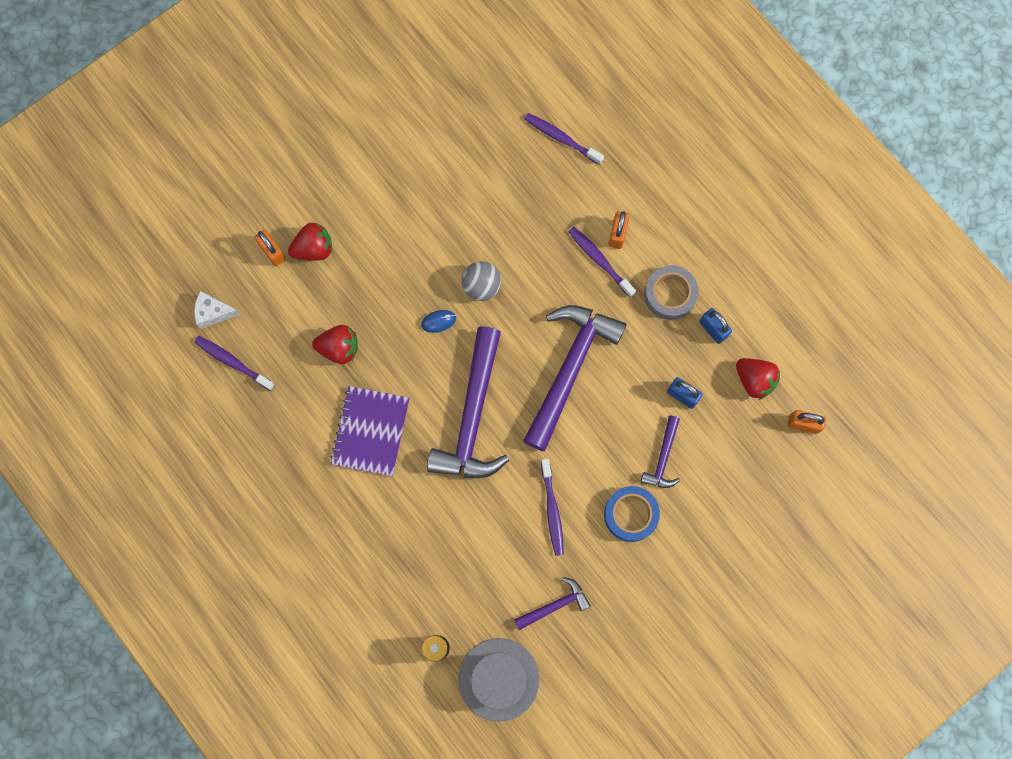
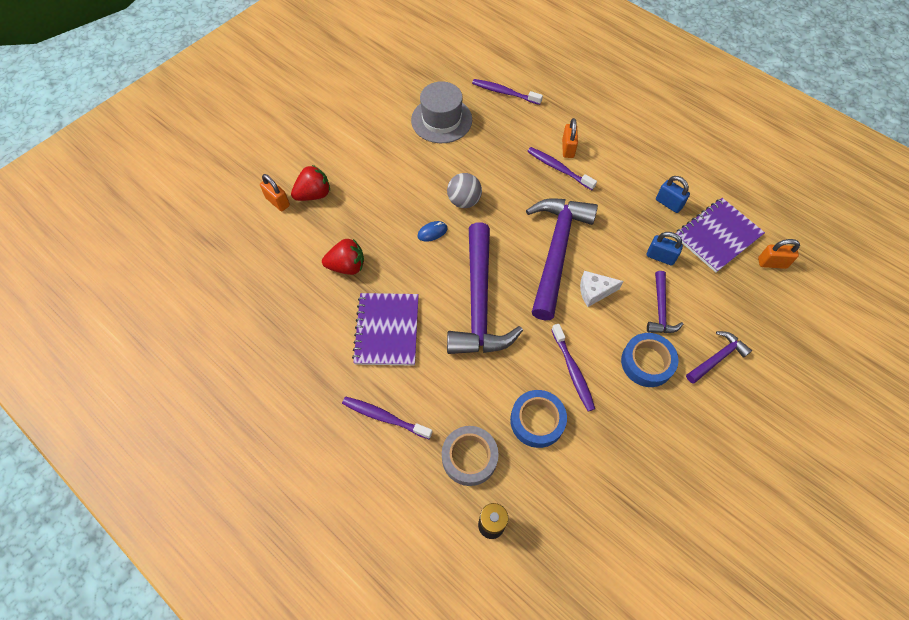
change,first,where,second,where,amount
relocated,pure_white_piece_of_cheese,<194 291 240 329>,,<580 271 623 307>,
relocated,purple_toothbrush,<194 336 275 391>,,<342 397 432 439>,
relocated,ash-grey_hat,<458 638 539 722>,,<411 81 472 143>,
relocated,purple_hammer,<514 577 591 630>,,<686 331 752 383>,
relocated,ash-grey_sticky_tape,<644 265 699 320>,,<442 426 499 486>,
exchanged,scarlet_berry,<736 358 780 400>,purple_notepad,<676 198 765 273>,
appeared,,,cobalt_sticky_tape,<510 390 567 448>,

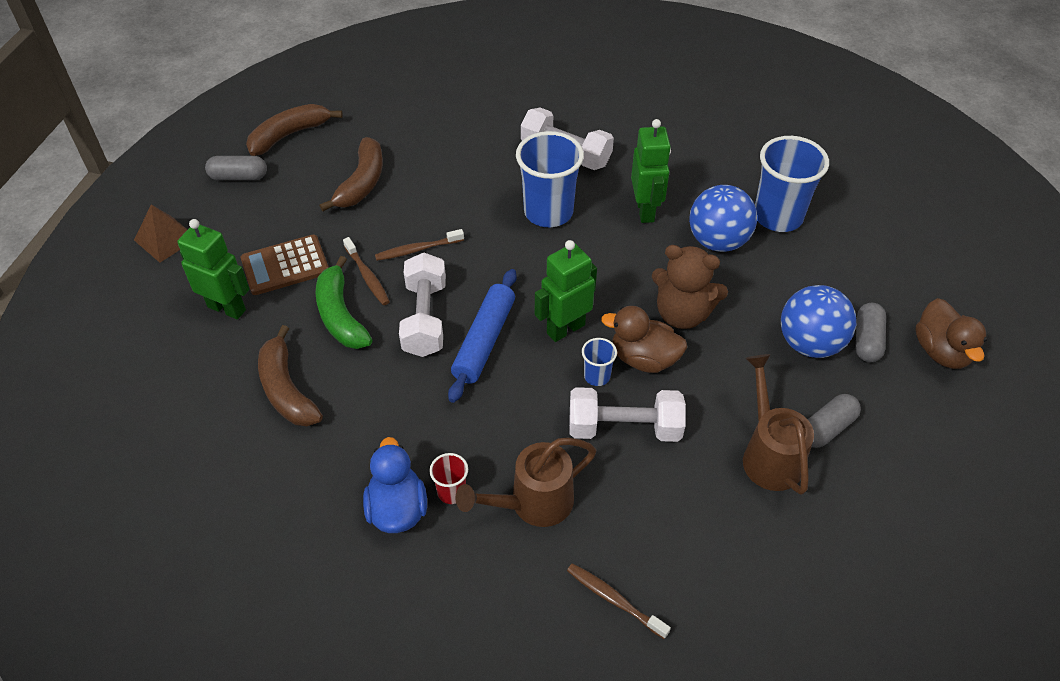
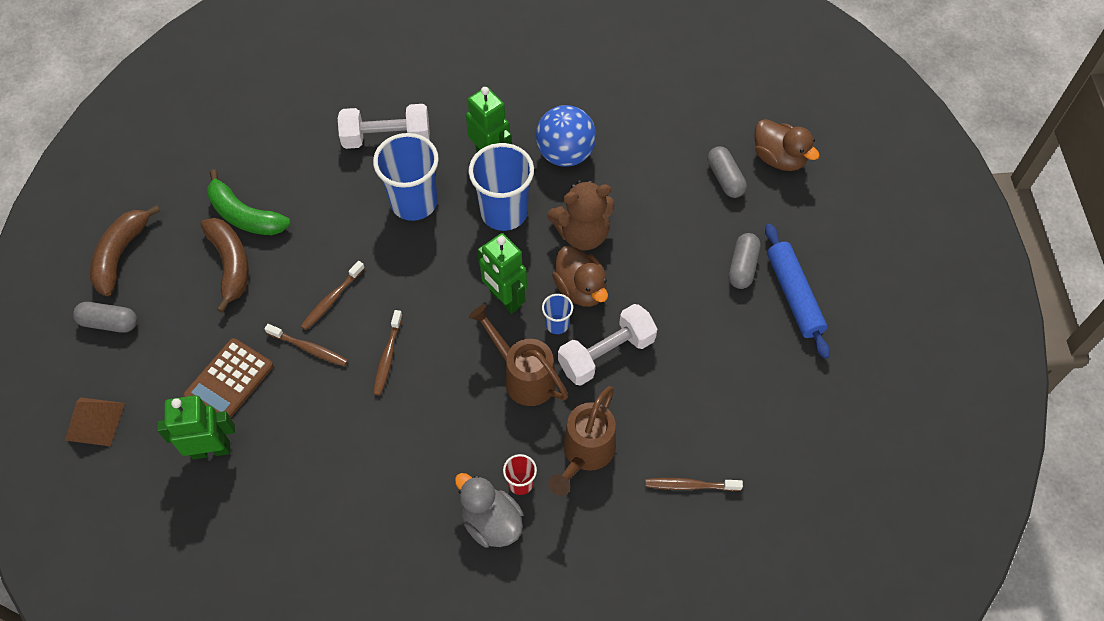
change,first,where,second,where,amount
spun,ash-grey_capsule,<205 156 267 180>,,<73 302 137 333>,45 degrees clockwise
missing,brown_banana,<258 325 323 426>,,,
relocated,emerald_banana,<316 256 372 349>,,<207 169 291 235>,
colour,cobalt_toy_duck,<363 437 427 533>,ash-grey_toy_duck,<455 473 523 548>,
exchanged,pure_white_dumbbell,<399 253 446 357>,brown_toothbrush,<373 310 403 395>,
relocated,cobalt_dough_roller,<448 269 517 403>,,<765 224 830 359>,
spun,emerald_toy_robot,<535 240 597 342>,,<477 233 527 314>,60 degrees counterclockwise
spun,brown_toy_duck,<601 306 687 373>,,<552 246 608 307>,105 degrees counterclockwise
relocated,brown_watering_can,<743 354 814 495>,,<469 304 568 406>,
relocated,cobalt_tumbler,<755 136 829 232>,,<468 143 534 231>,
missing,cobalt_sphere,<781 285 857 358>,,,

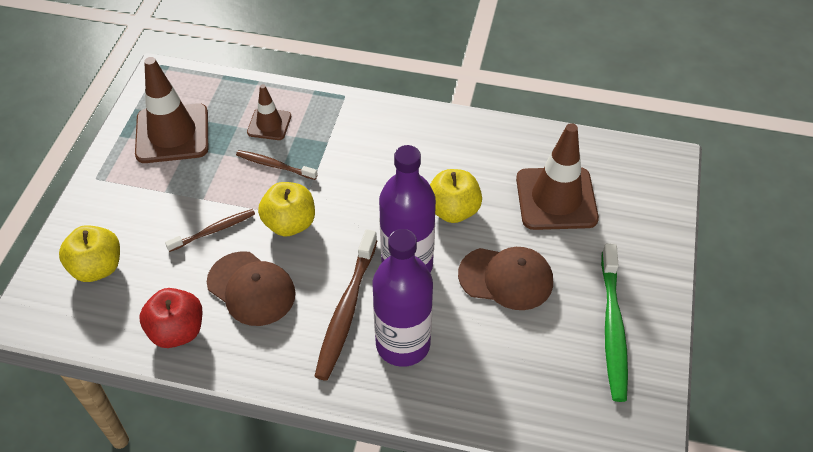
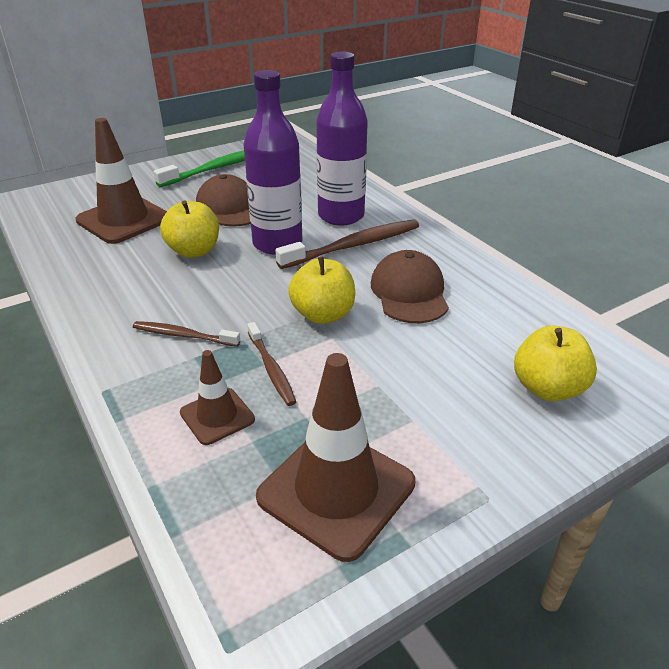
change,first,where,second,where,amount
missing,scarlet_apple,<139 288 203 348>,,,
relocated,brown_toothbrush,<165 209 255 252>,,<133 321 240 347>,

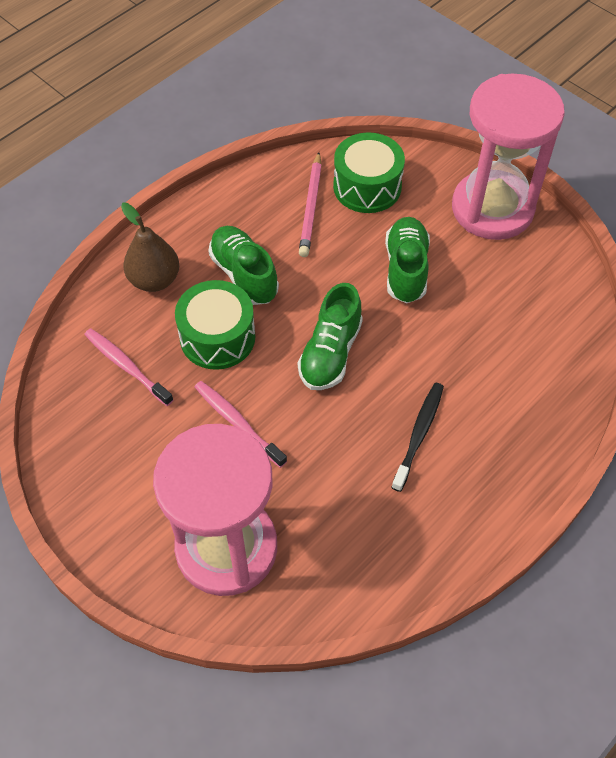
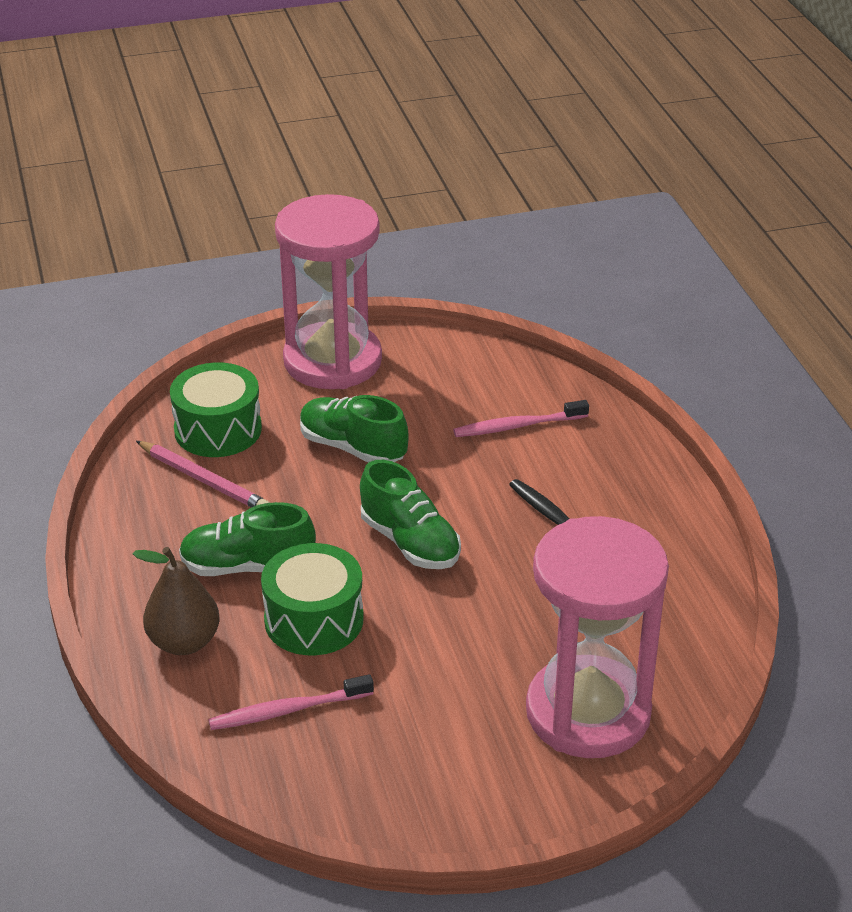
change,first,where,second,where,amount
relocated,rosy_toothbrush,<195 381 287 468>,,<453 400 589 437>,

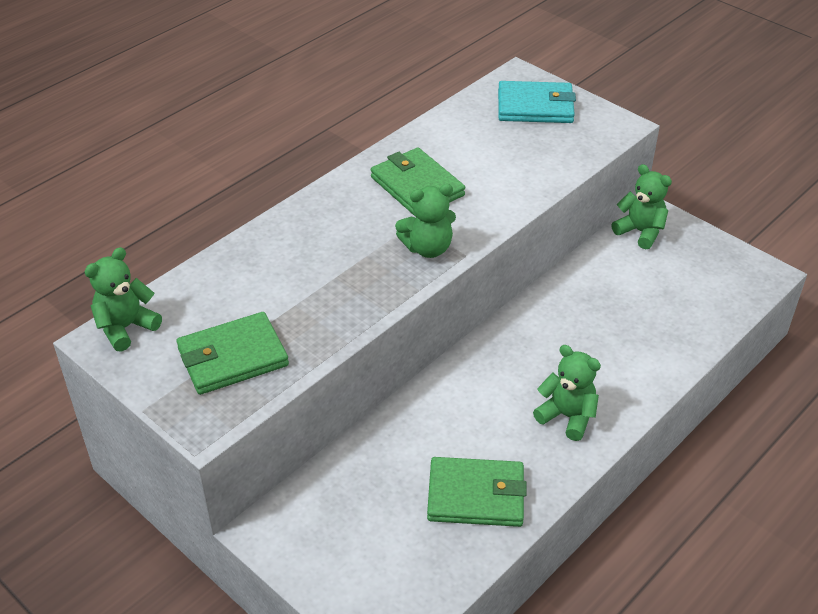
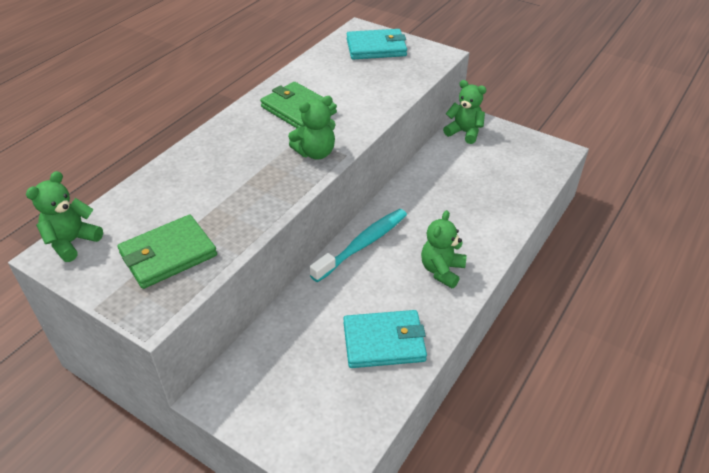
change,first,where,second,where,amount
colour,emerald_wallet,<427 457 527 527>,turquoise_wallet,<343 310 427 368>,
spun,emerald_teddy_bear,<533 345 601 441>,,<421 210 467 288>,90 degrees counterclockwise
appeared,,,turquoise_toothbrush,<310 209 407 282>,

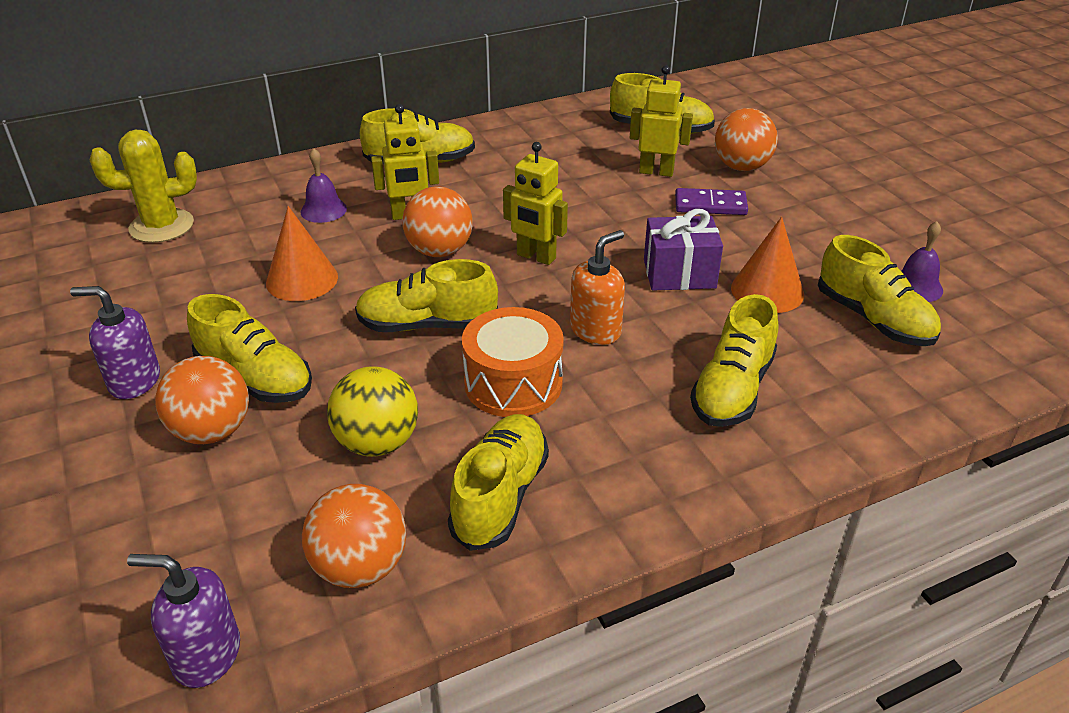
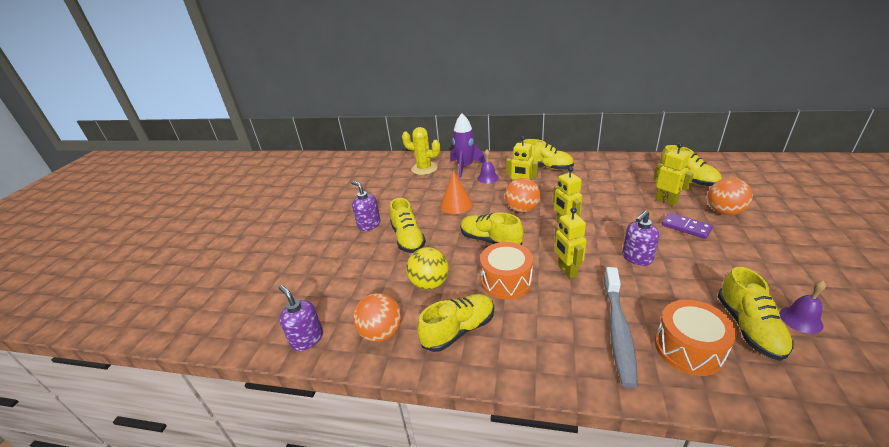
change,first,where,second,where,amount
missing,orange_sphere,<155 356 249 444>,,,
exchanged,orange_soap_dispenser,<570 230 625 345>,bright_yellow_toy_robot,<555 207 586 279>,
exchanged,purple_present,<644 209 723 290>,purple_soap_dispenser,<622 210 659 266>,
exchanged,bright_yellow_lace-up_shoe,<690 294 778 427>,ash-grey_toothbrush,<604 267 638 388>,
missing,orange_cone,<731 217 804 313>,,,
appeared,,,purple_rocket,<450 113 486 178>,
appeared,,,orange_snare_drum,<655 300 737 376>,

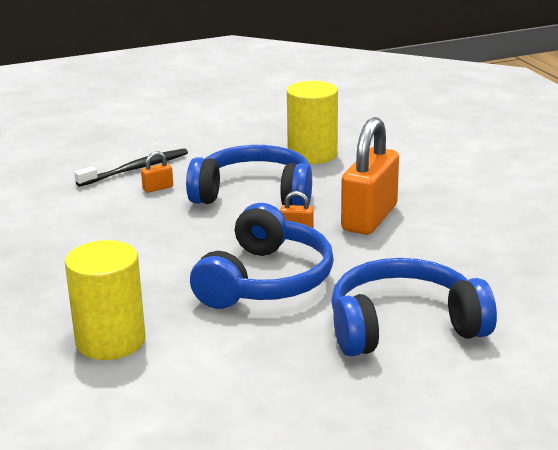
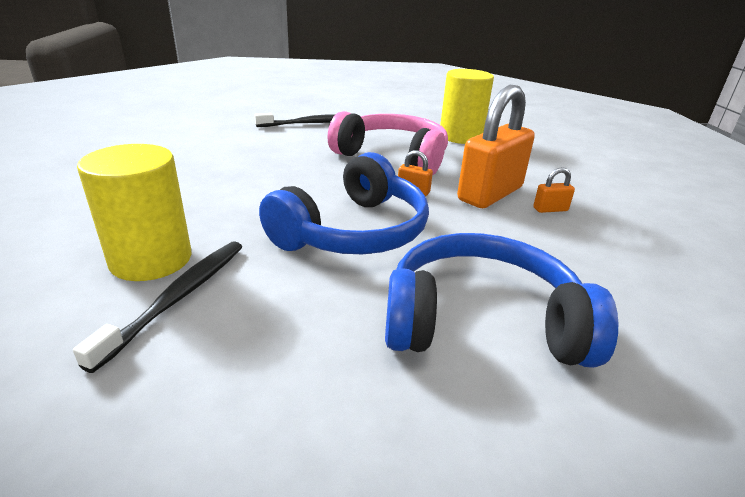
change,first,where,second,where,amount
relocated,orange_lock,<141 151 173 193>,,<533 167 575 213>,
colour,cobalt_headset,<186 145 312 206>,rosy_headset,<327 111 448 175>,
appeared,,,ebony_toothbrush,<73 241 242 373>,

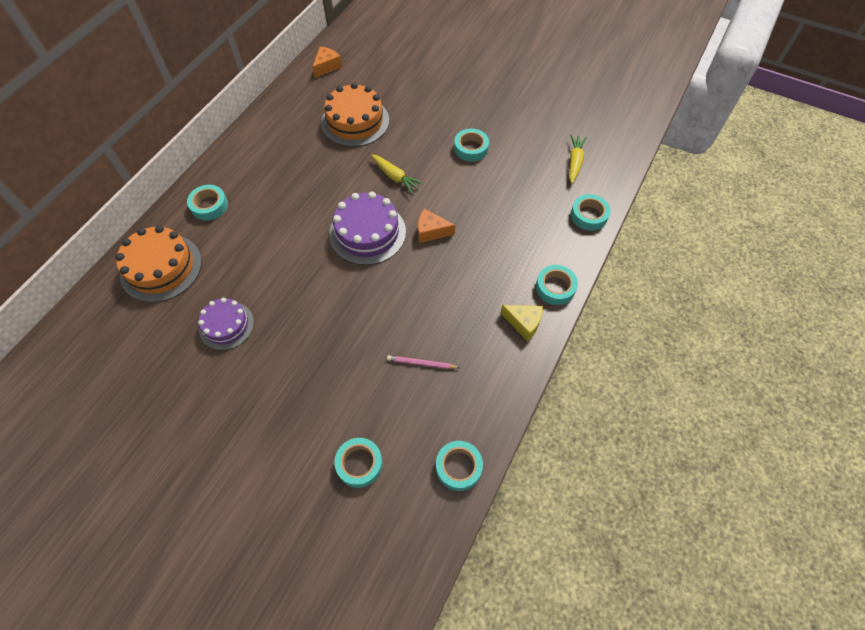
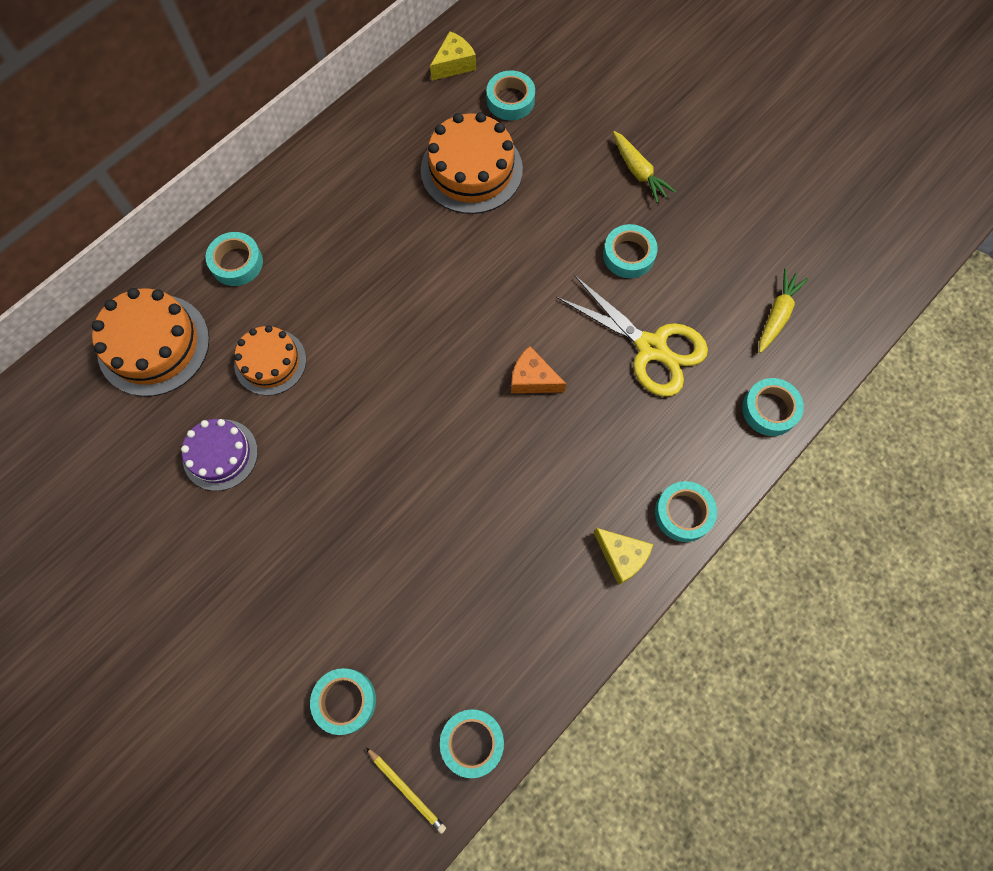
change,first,where,second,where,amount
colour,orange_piece_of_cheese,<312 46 342 78>,bright_yellow_piece_of_cheese,<430 31 476 81>,
missing,purple_gateau,<329 191 406 265>,,,
relocated,bright_yellow_root_vegetable,<371 154 423 194>,,<613 131 676 203>,
missing,rosy_pencil,<387 355 460 369>,,,
appeared,,,orange_gateau,<234 325 306 396>,
appeared,,,bright_yellow_pencil,<366 748 446 834>,
appeared,,,turquoise_sticky_tape,<486 70 535 121>,
appeared,,,bright_yellow_scissors,<556 275 708 397>,

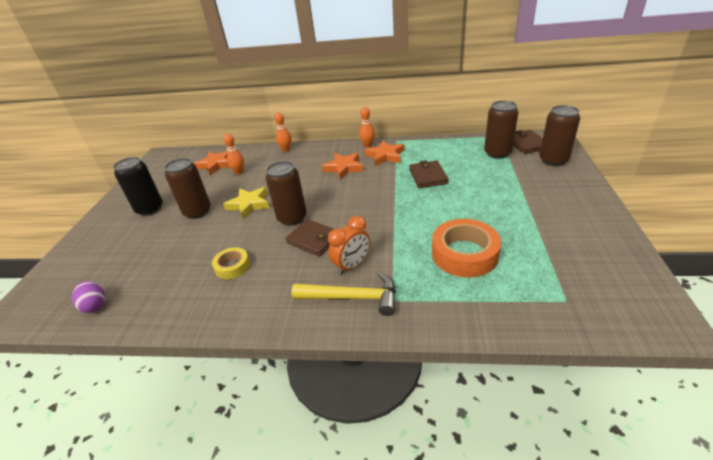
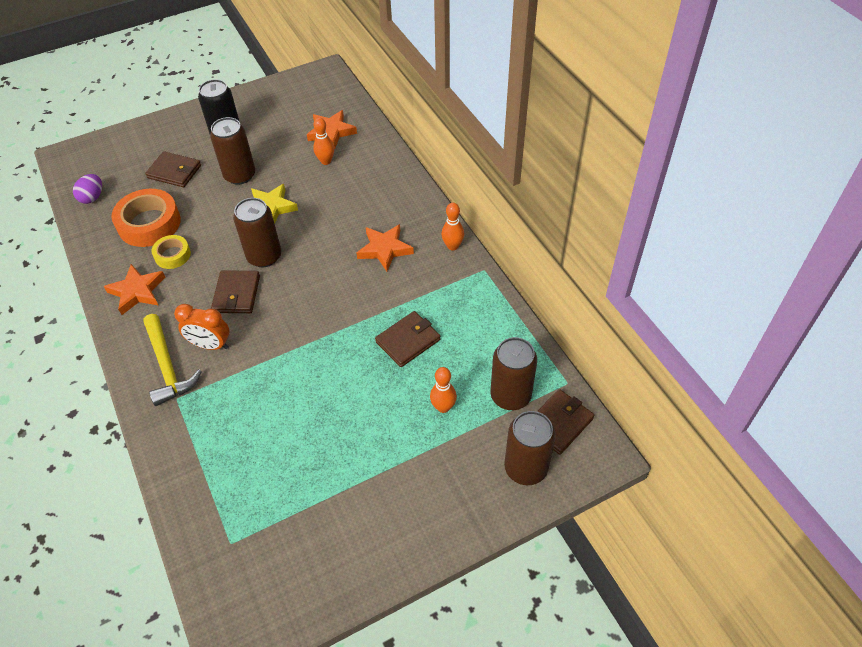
change,first,where,second,where,amount
relocated,orange_skittle,<274 112 292 152>,,<430 367 457 413>,
relocated,orange_star_shape,<364 140 405 166>,,<104 264 166 315>,
relocated,orange_sticky_tape,<432 219 501 278>,,<111 189 181 247>,
appeared,,,brown_wallet,<145 151 201 187>,

